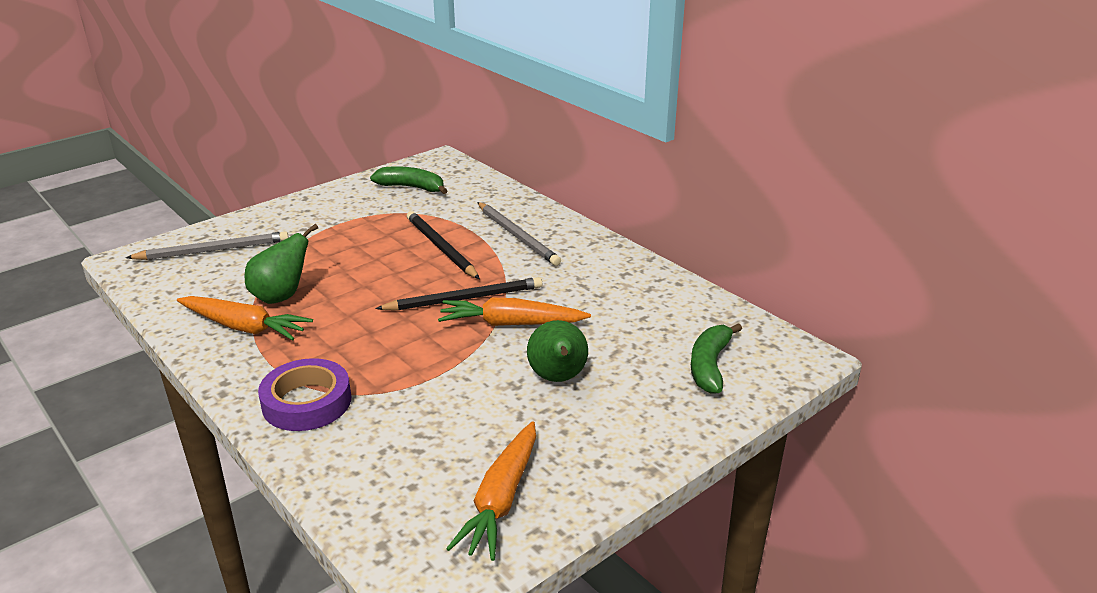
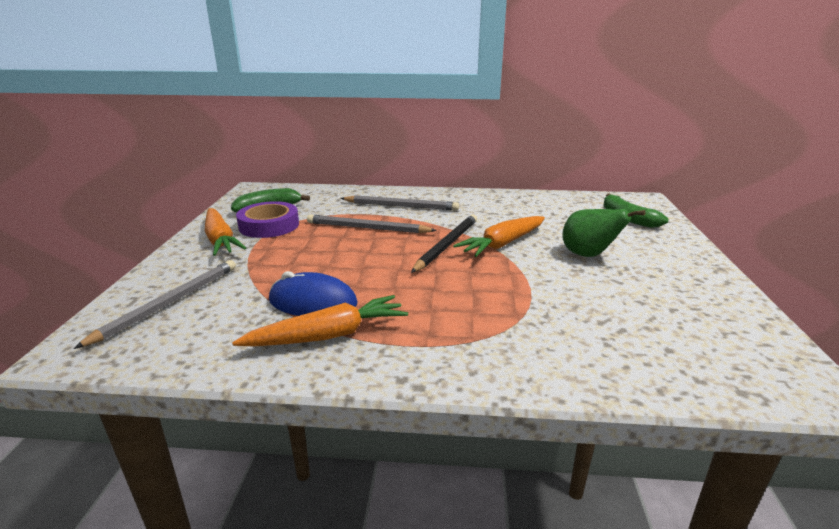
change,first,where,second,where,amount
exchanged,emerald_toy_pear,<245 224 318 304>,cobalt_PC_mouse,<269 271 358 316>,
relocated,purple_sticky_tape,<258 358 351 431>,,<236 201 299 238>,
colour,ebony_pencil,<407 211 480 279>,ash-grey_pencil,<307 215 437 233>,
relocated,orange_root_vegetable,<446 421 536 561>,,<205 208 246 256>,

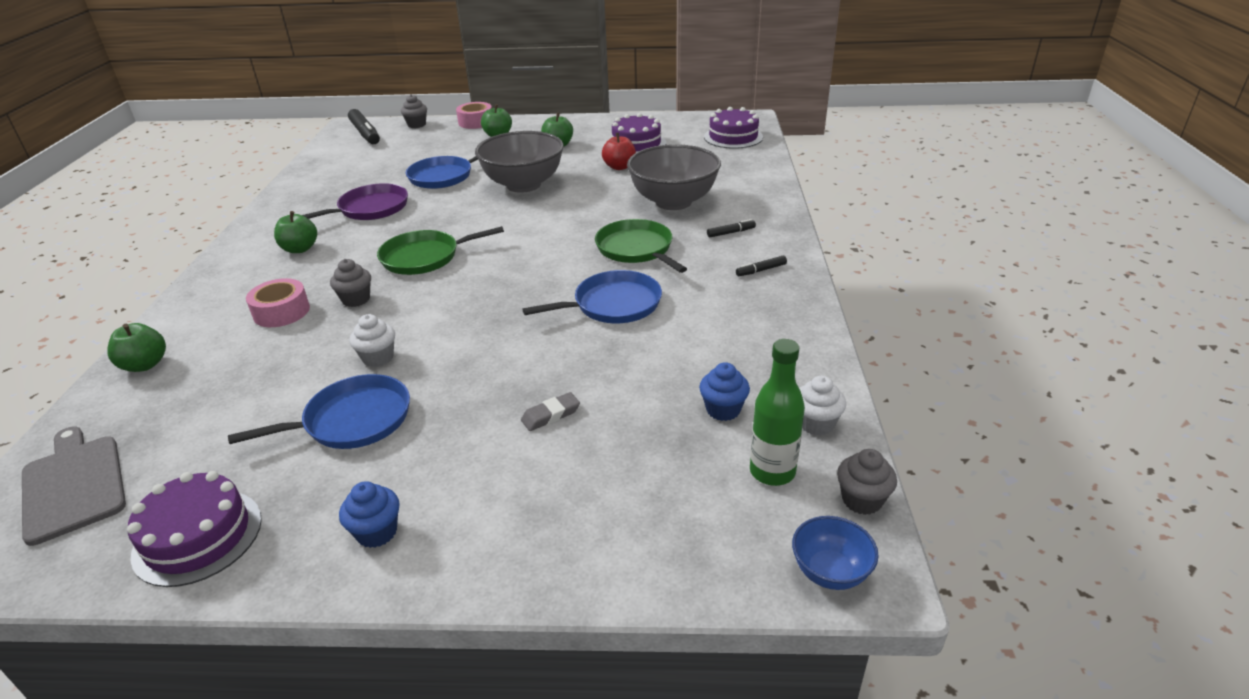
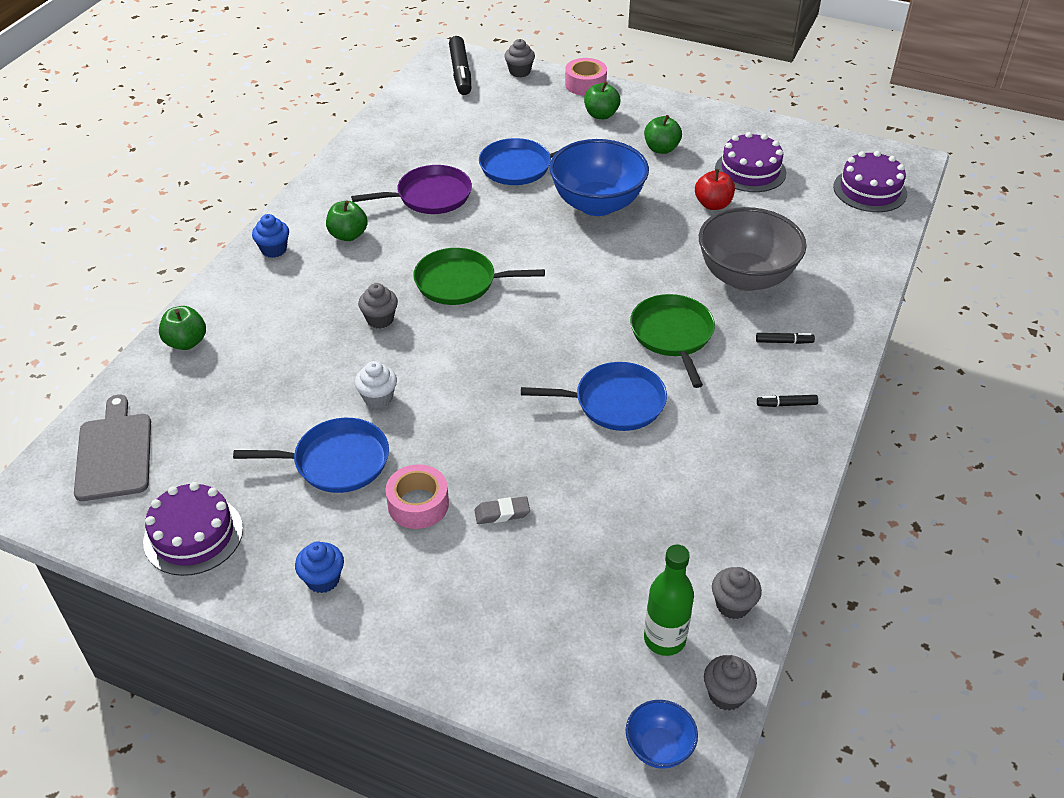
change,first,where,second,where,amount
relocated,rosy_sticky_tape,<246 278 310 327>,,<385 464 449 529>,
colour,ash-grey_deep_dish,<475 131 564 193>,cobalt_deep_dish,<549 139 649 216>,
relocated,cobalt_fairy_cake,<699 362 750 421>,,<252 214 289 258>,
colour,pure_white_fairy_cake,<799 376 846 436>,ash-grey_fairy_cake,<712 567 762 619>,

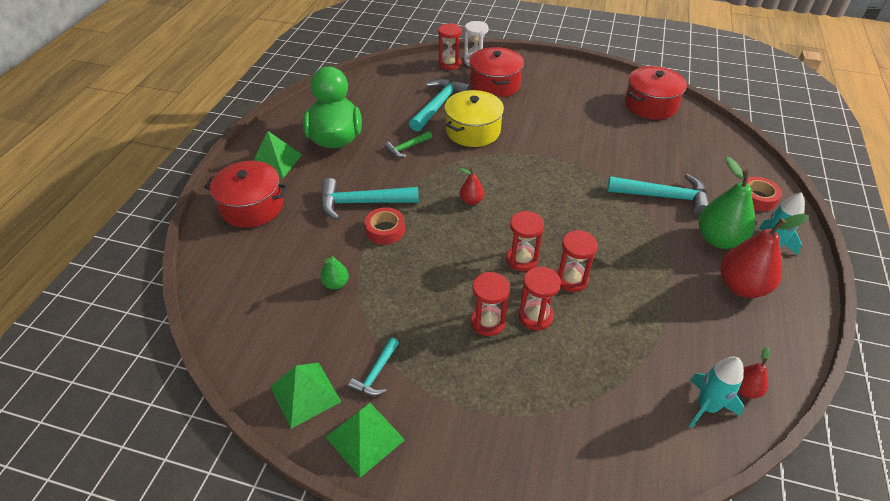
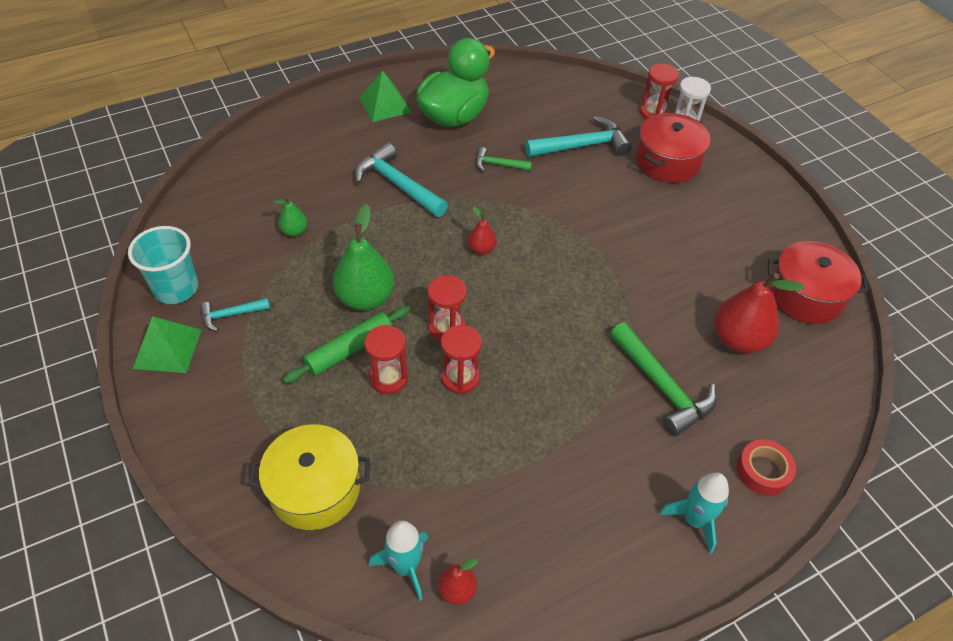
change,first,where,second,where,amount
missing,scarlet_cooking_pot,<204 161 288 228>,,,
exchanged,emerald_pyramid,<270 363 341 429>,turquoise_tumbler,<128 226 198 304>,
missing,scarlet_sticky_tape,<365 207 405 245>,,,
relocated,bright_yellow_cooking_pot,<444 90 504 147>,,<248 424 370 530>,
exchanged,scarlet_sand_timer,<471 272 510 336>,emerald_dough_roller,<283 306 410 384>,
colour,turquoise_hammer,<607 174 709 216>,emerald_hammer,<610 323 717 437>,
relocated,emerald_toy_pear,<698 157 755 249>,,<333 204 394 310>,
relocated,scarlet_toy_pear,<720 214 808 298>,,<714 273 805 354>,

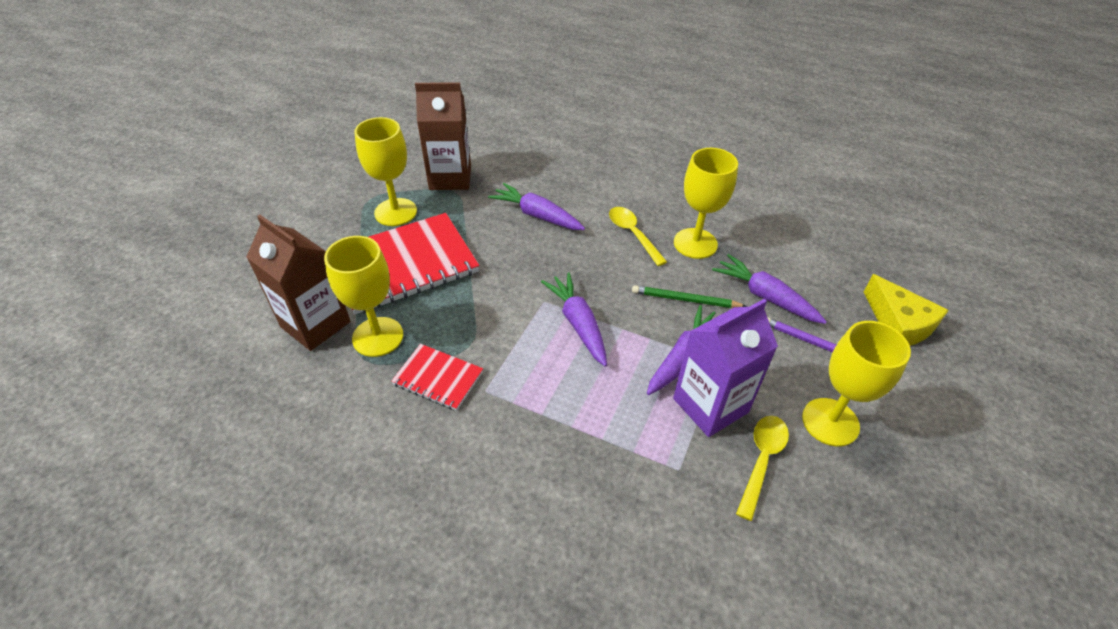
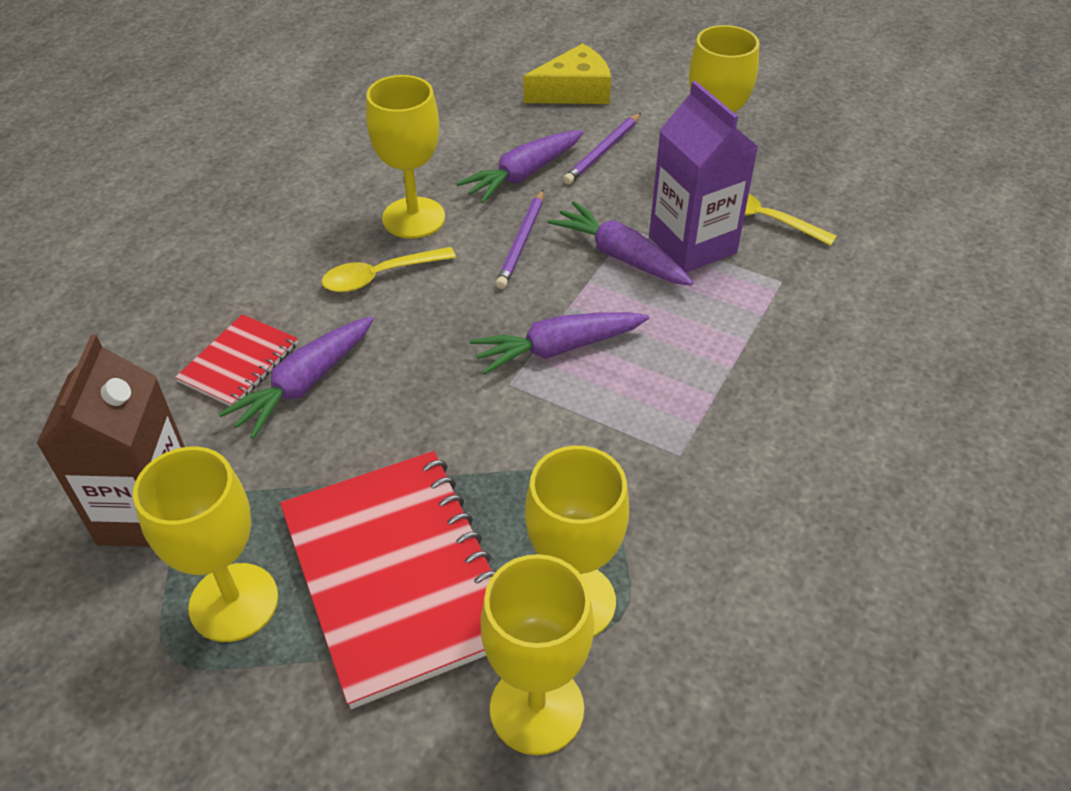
change,first,where,second,where,amount
exchanged,brown_milk_carton,<246 215 350 351>,bright_yellow_goblet,<480 554 594 755>,
relocated,scarlet_notepad,<391 344 483 411>,,<175 314 298 406>,
colour,emerald_pencil,<632 285 747 308>,purple_pencil,<496 190 543 289>,

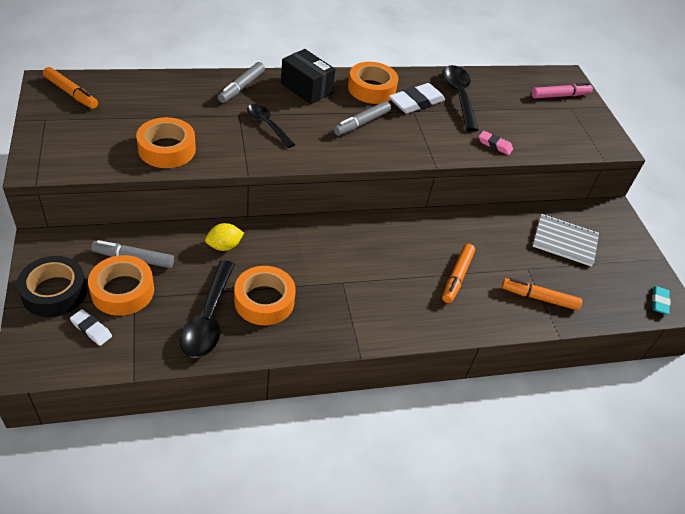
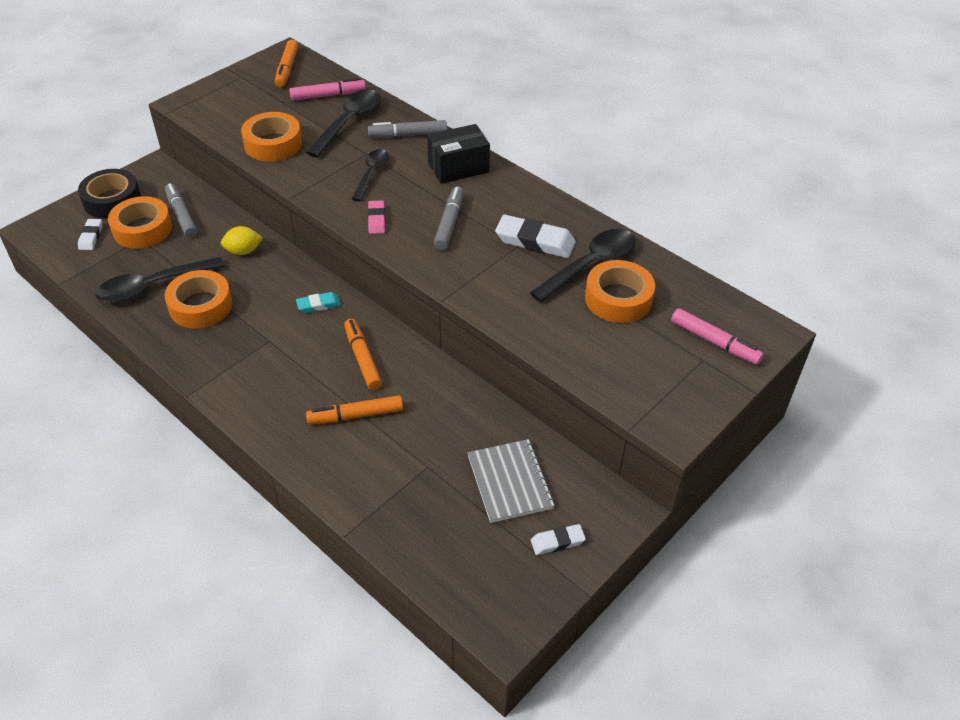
change,first,where,second,where,amount
spun,bright_yellow_citrus_fruit,<205 223 244 251>,,<221 226 263 255>,45 degrees counterclockwise
spun,ebony_parcel,<281 49 336 104>,,<427 124 490 184>,60 degrees clockwise
spun,ash-grey_felt_pen,<334 101 391 136>,,<434 187 464 250>,90 degrees clockwise
relocated,orange_sticky_tape,<348 62 398 104>,,<585 260 655 323>,
relocated,rosy_eraser,<479 131 513 155>,,<368 200 385 234>,
relocated,orange_felt_pen,<502 278 582 310>,,<344 319 382 390>,
relocated,turquoise_eraser,<652 286 670 314>,,<296 292 341 313>,
appeared,,,rosy_felt_pen,<289 78 366 101>,
appeared,,,ebony_teaspoon,<306 89 380 158>,
appeared,,,pure_white_eraser,<531 524 586 555>,

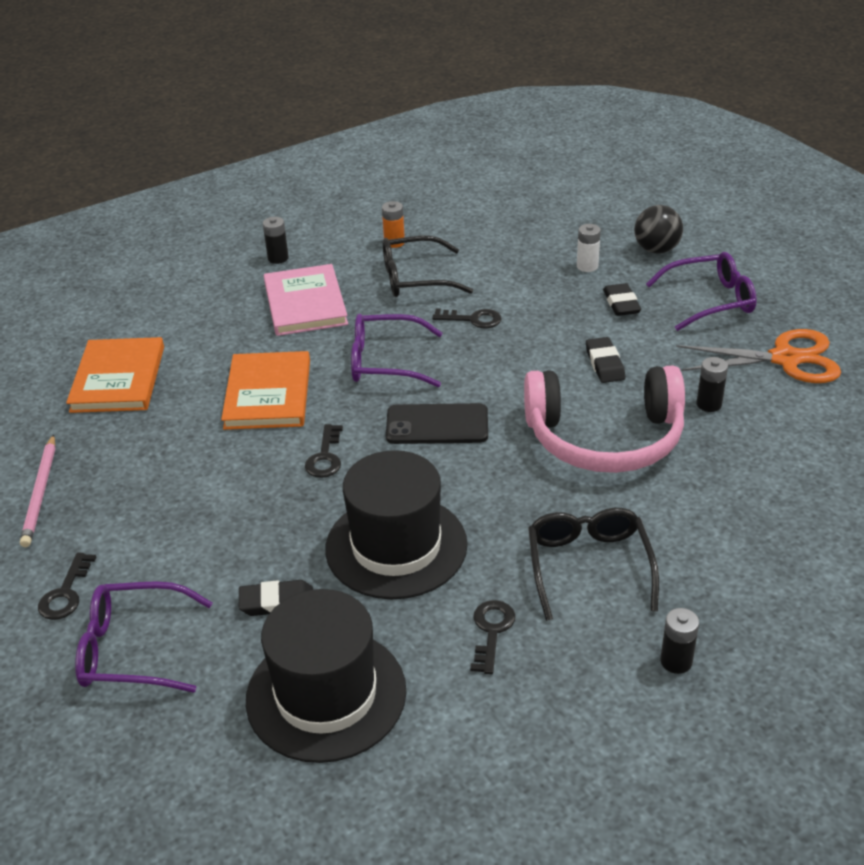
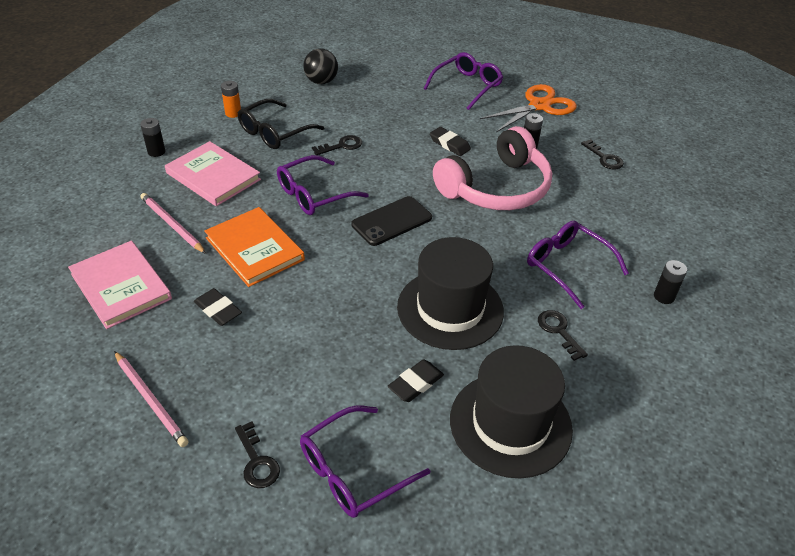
change,first,where,second,where,amount
colour,orange_hardback,<66 337 164 413>,rosy_hardback,<68 241 172 329>,
relocated,ebony_key,<305 424 343 478>,,<581 139 624 169>,
colour,ebony_eyeglasses,<528 508 659 621>,purple_eyeglasses,<527 221 629 309>,
missing,pure_white_battery,<577 224 601 272>,,,
relocated,ebony_eraser,<603 283 641 316>,,<194 288 242 326>,
relocated,ebony_sphere,<634 205 683 254>,,<303 48 338 84>,
appeared,,,rosy_pencil,<140 193 206 254>,

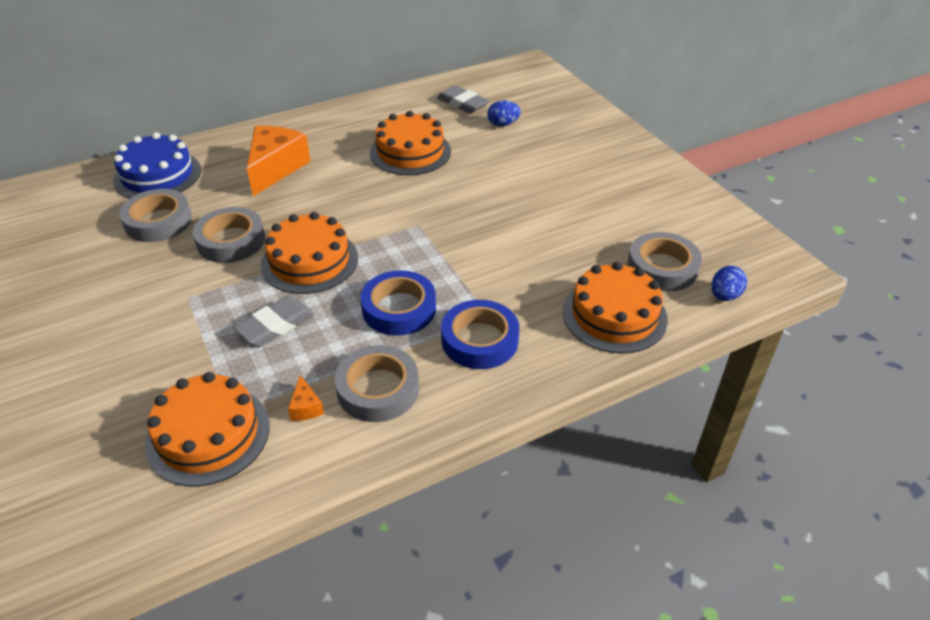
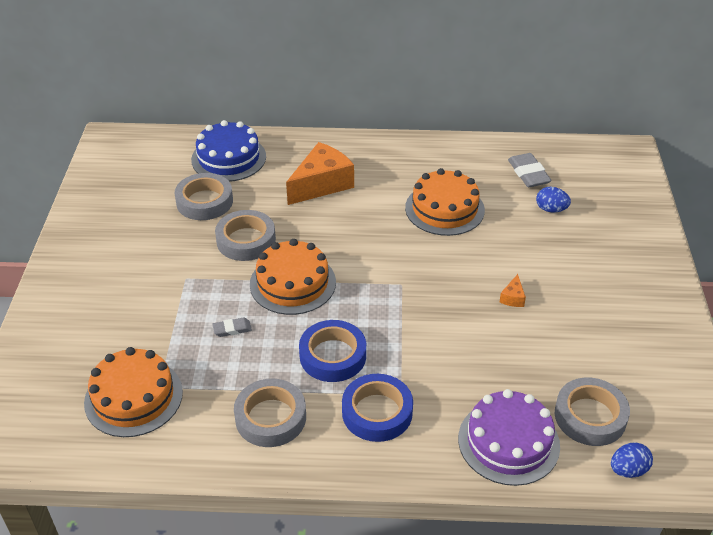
change,first,where,second,where,amount
size,ash-grey_eraser,<233 296 314 347>,,<212 318 252 337>,x0.57
relocated,orange_piece_of_cheese,<288 375 324 421>,,<500 274 526 307>,
colour,orange_gateau,<563 262 668 354>,purple_gateau,<458 389 560 486>,

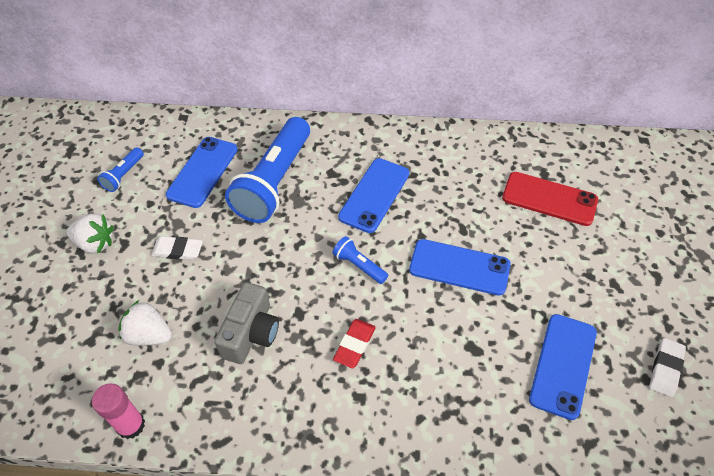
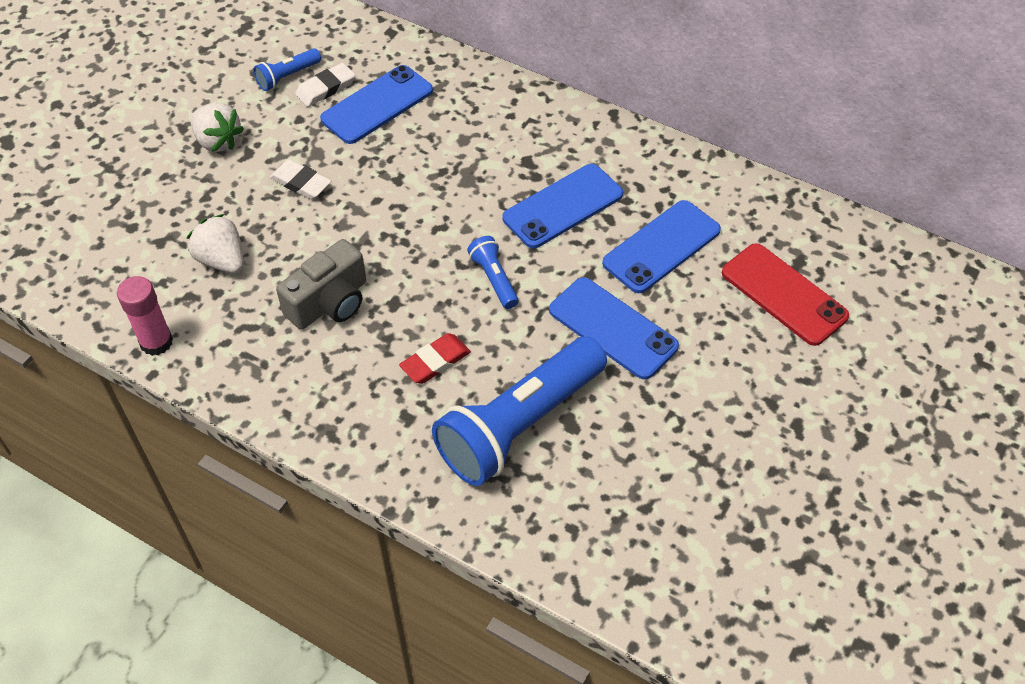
change,first,where,second,where,amount
relocated,cobalt_flashlight,<225 117 310 223>,,<432 336 607 486>,
relocated,cobalt_mobile_phone,<529 314 597 420>,,<602 200 721 293>,
relocated,pure_white_eraser,<649 338 686 397>,,<295 63 355 107>,

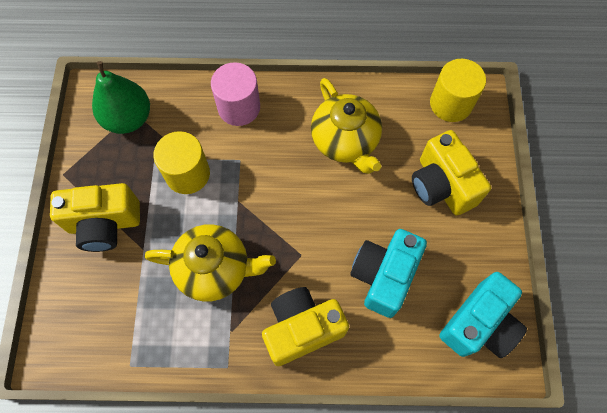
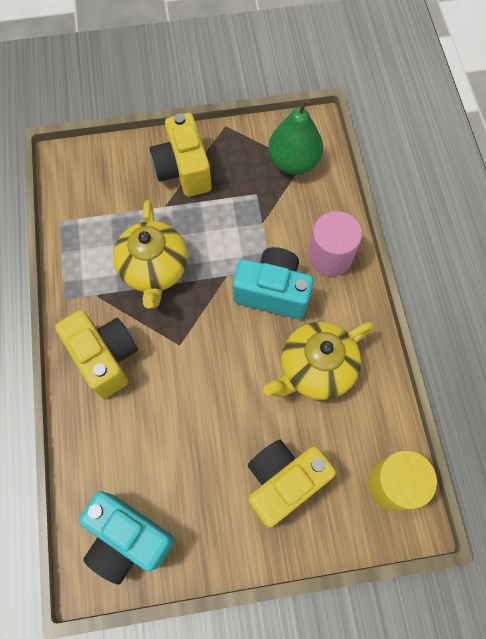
change,first,where,second,where,amount
missing,bright_yellow_solid_cylinder,<153 131 210 194>,,,
relocated,turquoise_compact_camera,<350 229 427 318>,,<232 247 313 319>,

